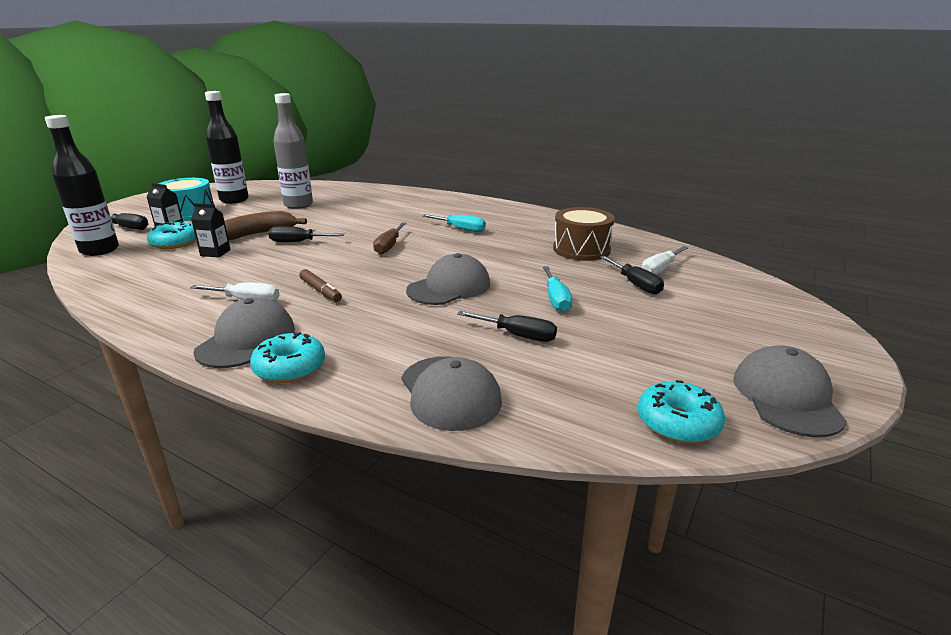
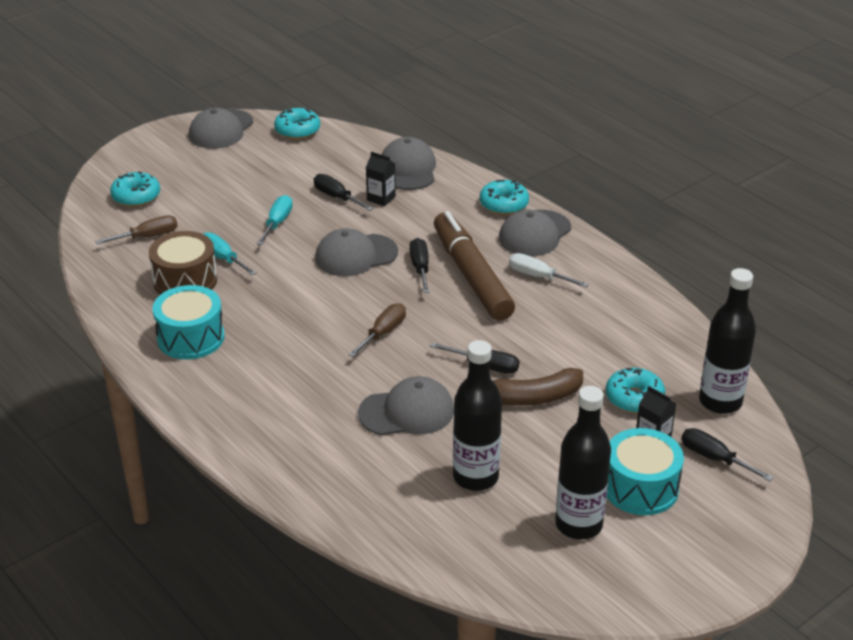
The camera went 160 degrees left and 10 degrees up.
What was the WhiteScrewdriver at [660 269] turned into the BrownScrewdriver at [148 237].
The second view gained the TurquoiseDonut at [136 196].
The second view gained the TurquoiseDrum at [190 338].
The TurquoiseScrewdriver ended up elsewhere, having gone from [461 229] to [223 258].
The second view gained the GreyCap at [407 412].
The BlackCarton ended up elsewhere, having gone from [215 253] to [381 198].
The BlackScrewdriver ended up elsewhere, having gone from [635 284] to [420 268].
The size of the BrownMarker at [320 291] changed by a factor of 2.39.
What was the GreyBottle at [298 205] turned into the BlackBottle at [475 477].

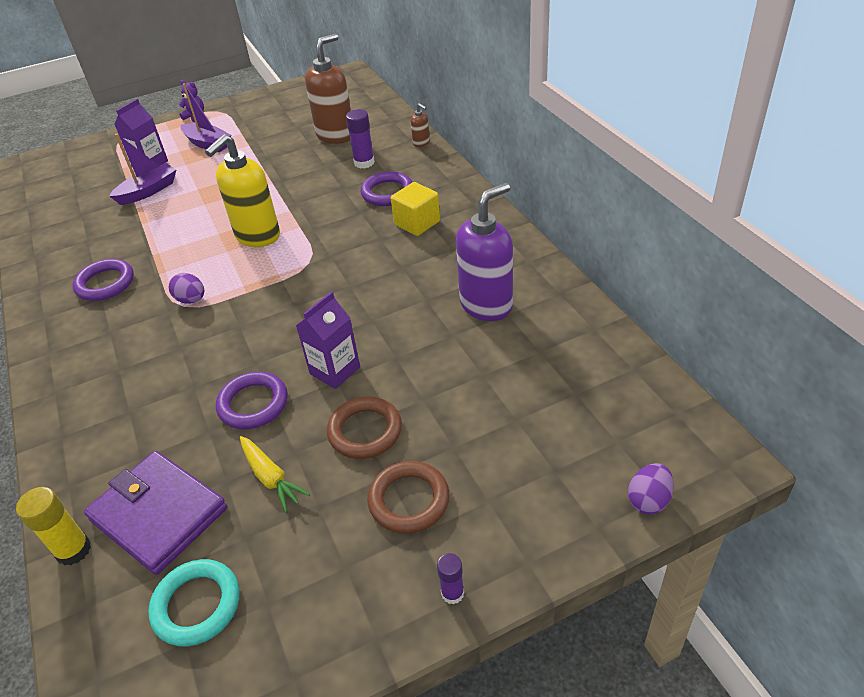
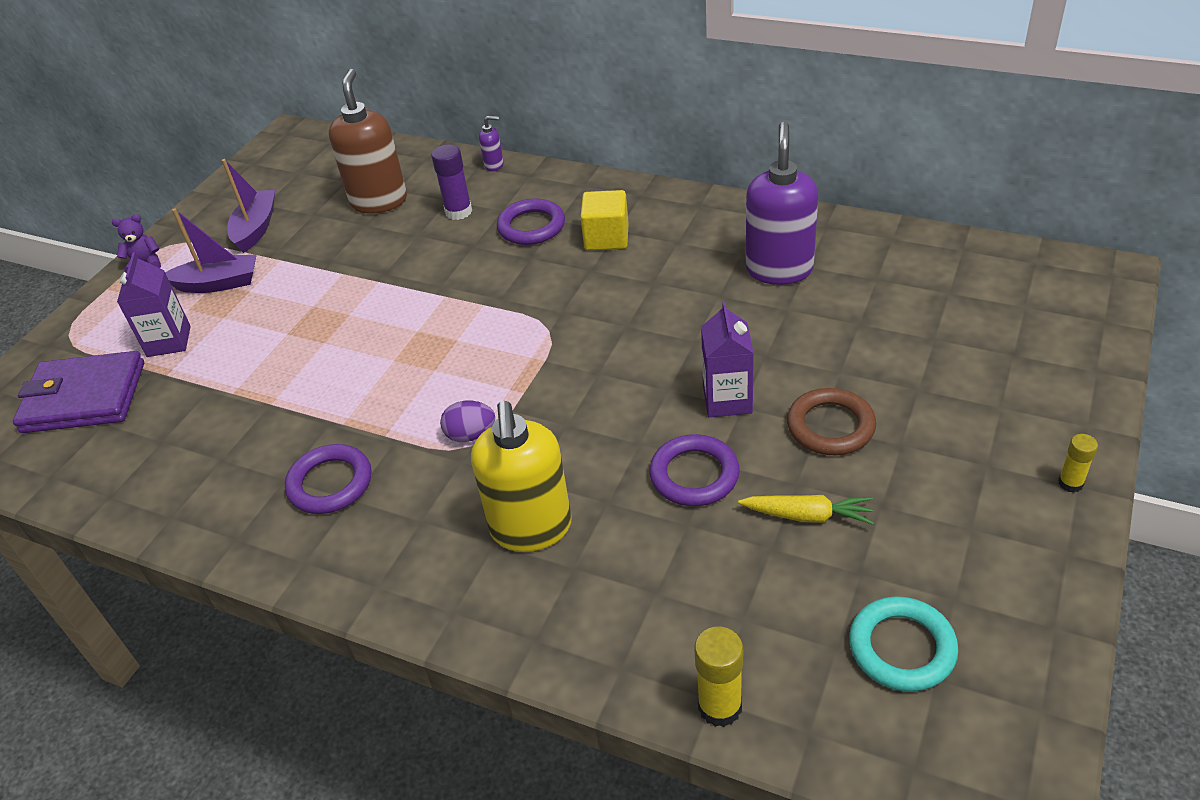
The camera went 40 degrees left and 0 degrees up.
The PurpleWallet ended up elsewhere, having gone from [159 514] to [84 397].
The PurpleBoat ended up elsewhere, having gone from [148 191] to [256 228].
The YellowSoapDispenser ended up elsewhere, having gone from [257 236] to [531 528].
What was the BrownSoapDispenser at [421 143] turned into the PurpleSoapDispenser at [494 165].
What was the PurpleGlueStick at [452 593] turned into the YellowGlueStick at [1070 483].
The second view lost the BrownRing at [409 500].
The second view lost the PurpleEgg at [648 500].

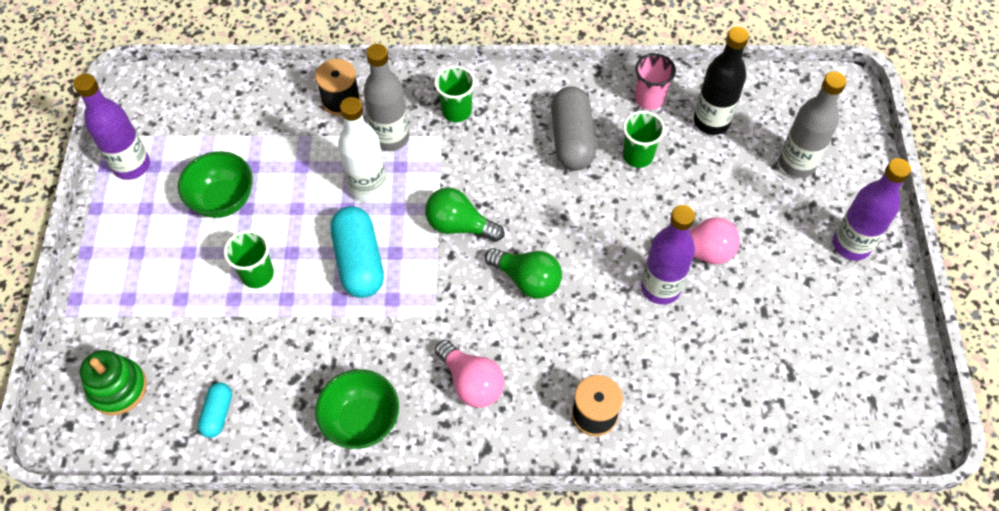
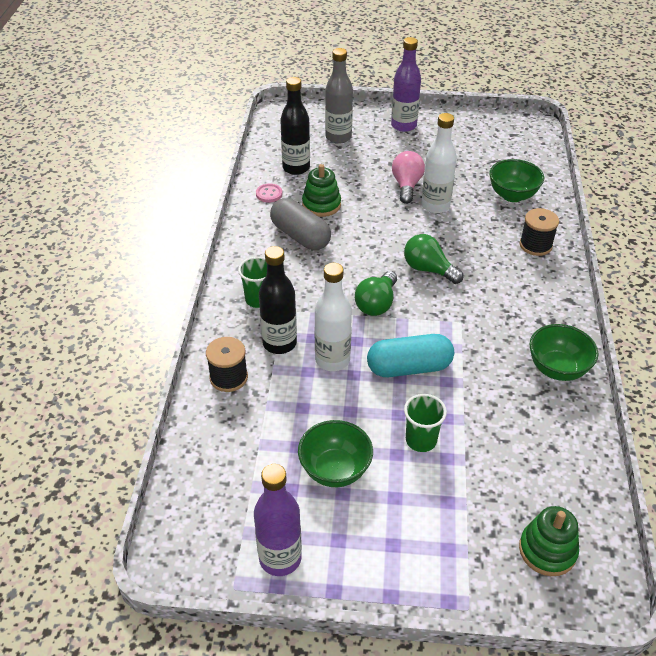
The camera went 85 degrees left and 15 degrees down.
Where the PinkCup stood at [649 99], the PinkButton came to stand at [269 194].
What was the GreyBottle at [390 137] turned into the BlackBottle at [279 343].
The GreyCapsule at [572 139] ended up facing another way, 45 degrees clockwise from before.
Where the GreenCup stood at [638 156], the GreenStackingToy came to stand at [321 205].
The GreenLightBulb at [527 280] ended up facing another way, 90 degrees counterclockwise from before.
What was the PurpleBottle at [660 288] turned into the WhiteBottle at [435 206].
The second view gained the GreenBowl at [512 195].
The second view lost the TurquoiseCapsule at [218 414].
The second view lost the PinkLightBulb at [471 382].

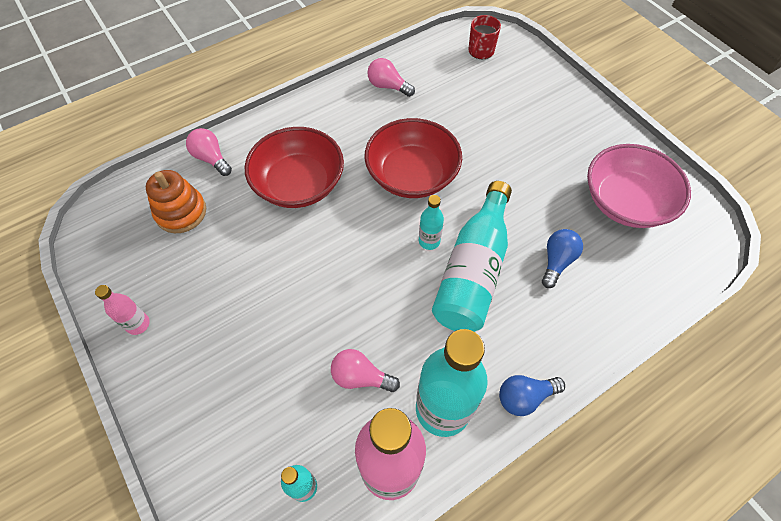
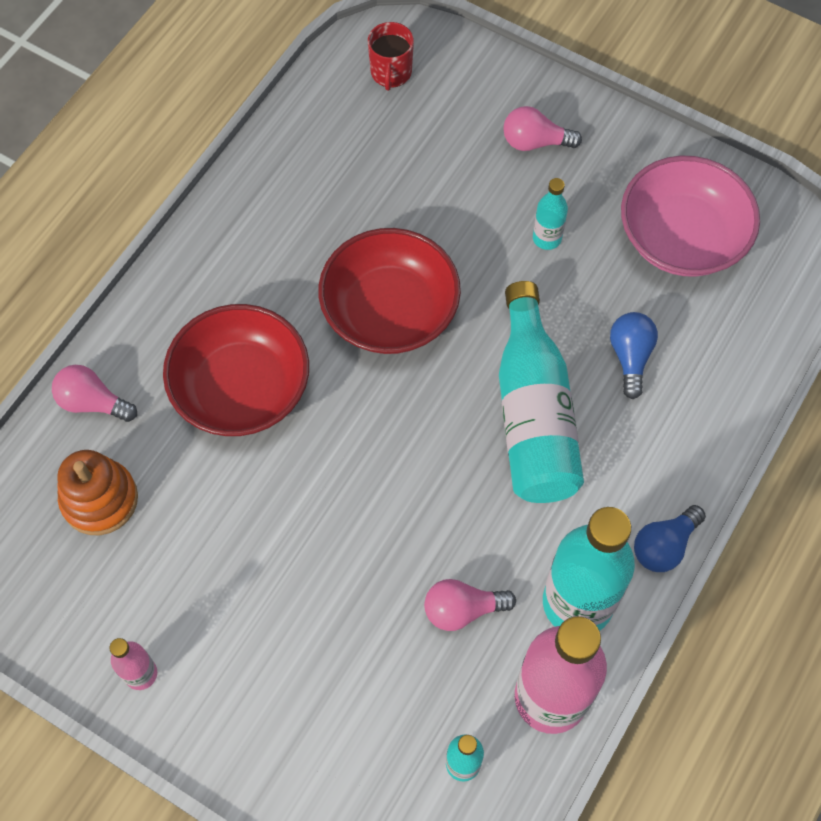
The camera went 25 degrees left and 5 degrees up.
The PinkLightBulb ended up elsewhere, having gone from [388 86] to [535 142].
The TurquoiseBottle ended up elsewhere, having gone from [429 241] to [547 238].

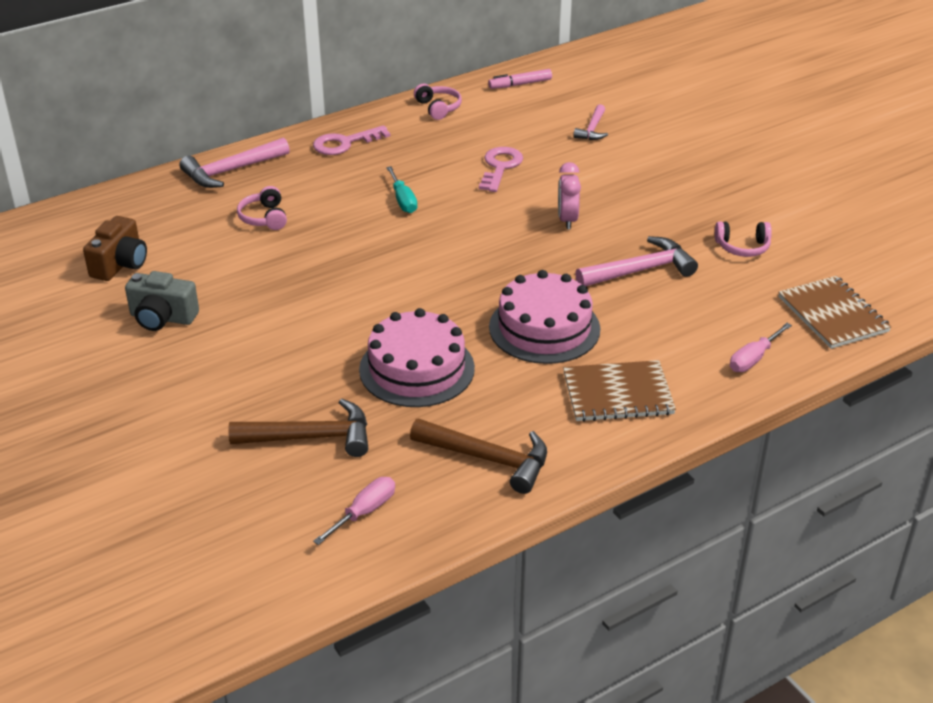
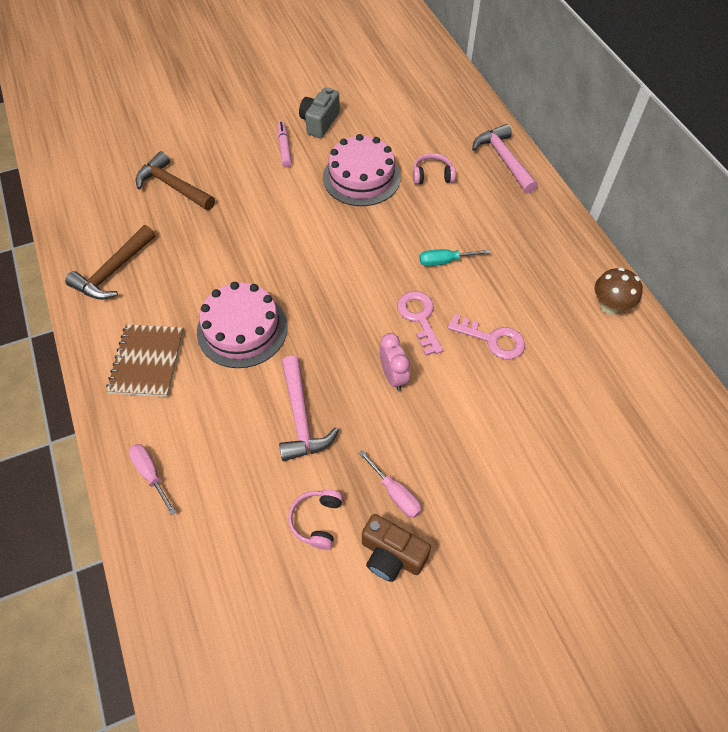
The camera went 100 degrees right and 20 degrees up.
The BrownHammer at [311 437] ended up facing another way, 120 degrees clockwise from before.
The PinkMarker ended up elsewhere, having gone from [520 84] to [284 148].
The PinkCake ended up elsewhere, having gone from [417 369] to [361 177].
The PinkScrewdriver ended up elsewhere, having gone from [364 512] to [395 493].
The BrownCamera ended up elsewhere, having gone from [120 264] to [391 555].
The PinkClock at [567 220] ended up facing another way, 60 degrees clockwise from before.
The PinkKey ended up elsewhere, having gone from [344 143] to [419 317].
Where the PinkHeadphones stood at [438 108], the BrownMushroom came to stand at [609 306].
The second view lost the PinkHammer at [592 129].
The second view lost the BrownNotebook at [832 314].

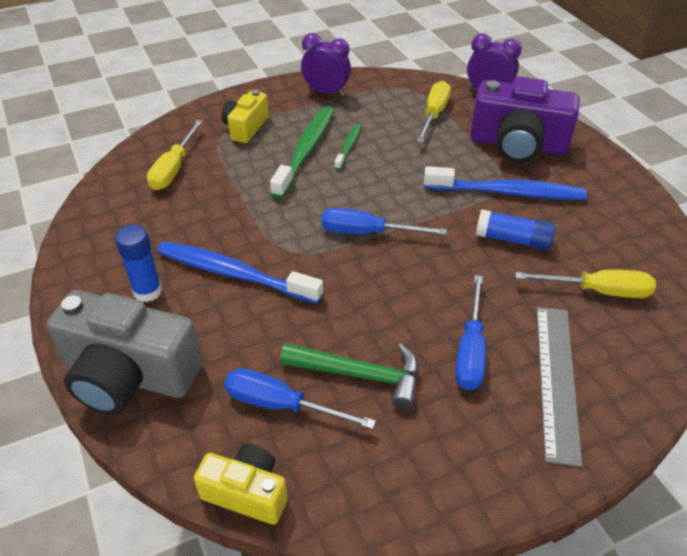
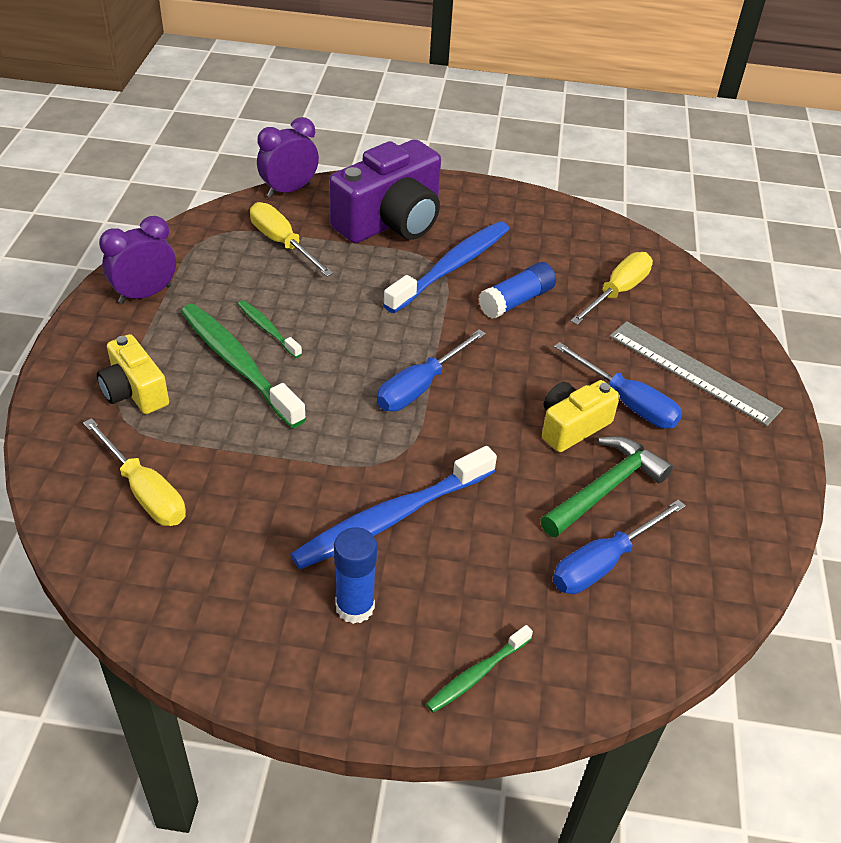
The camera went 60 degrees left and 0 degrees up.
Where the GreyCamera stood at [129 375], the GreenToothbrush came to stand at [477 674].
The YellowCamera ended up elsewhere, having gone from [247 493] to [572 426].

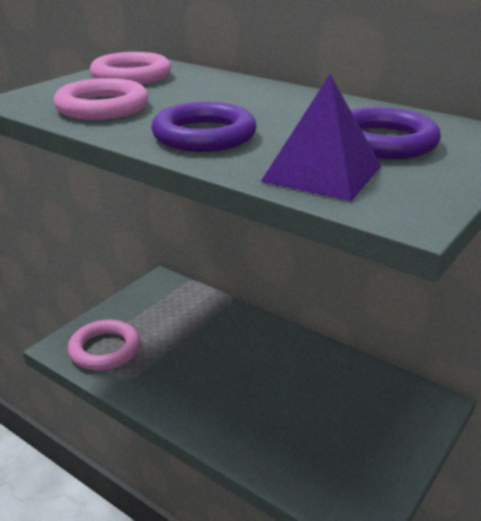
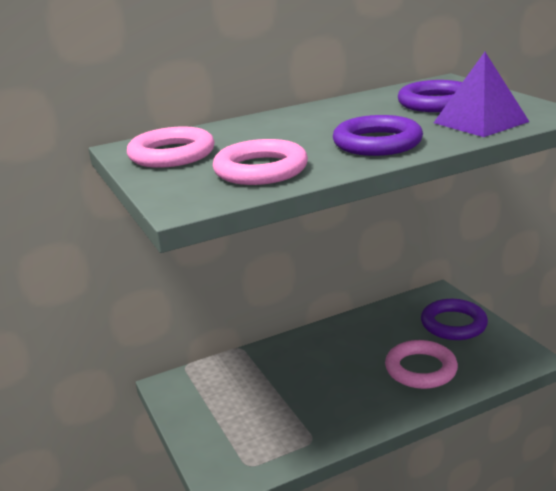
The camera went 60 degrees left and 5 degrees down.
The PinkRing ended up elsewhere, having gone from [105 349] to [420 369].
The second view gained the PurpleRing at [453 324].

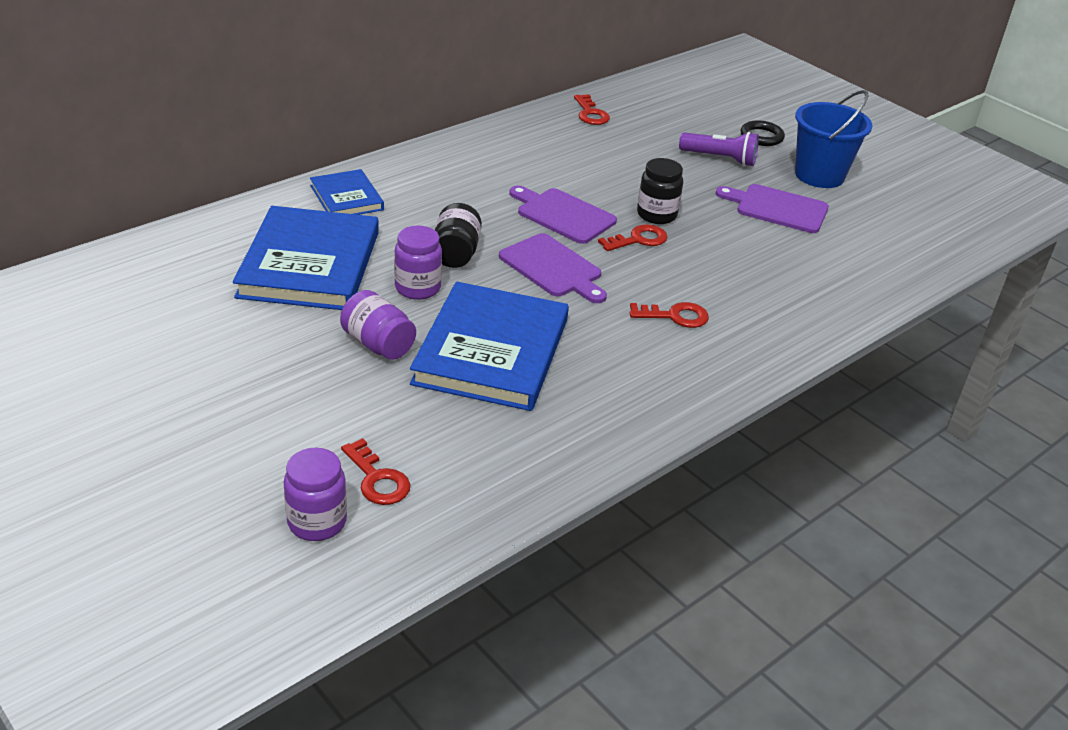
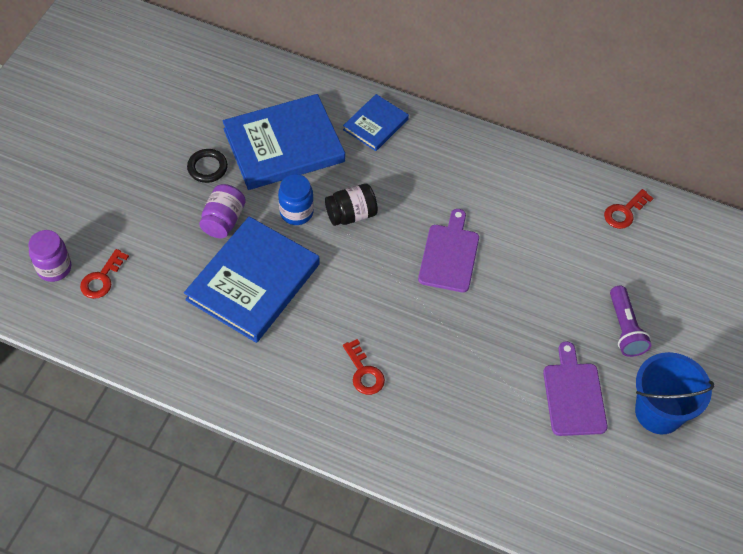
The camera went 65 degrees right and 20 degrees up.
The BlueBook at [492 352] ended up facing another way, 45 degrees counterclockwise from before.
The BlackRing ended up elsewhere, having gone from [761 137] to [207 168].
What was the PurpleJar at [417 288] turned into the BlueJar at [296 212].
The second view lost the PurpleCuttingBoard at [553 268].
The second view lost the RedKey at [638 239].
The second view lost the BlackJar at [656 215].

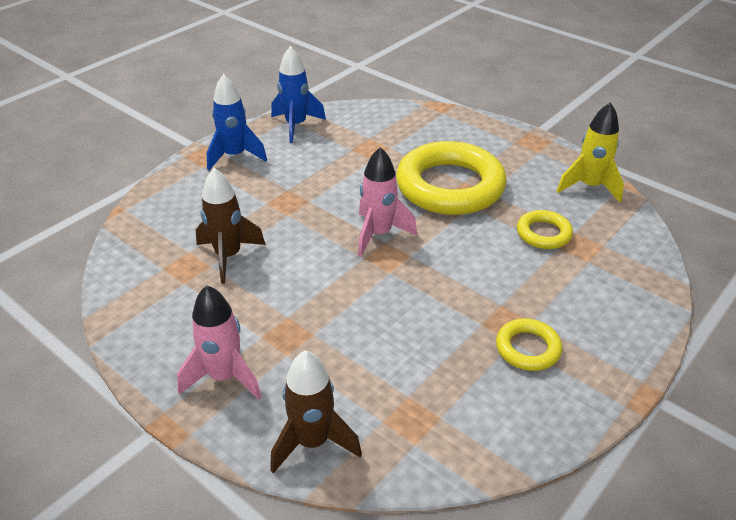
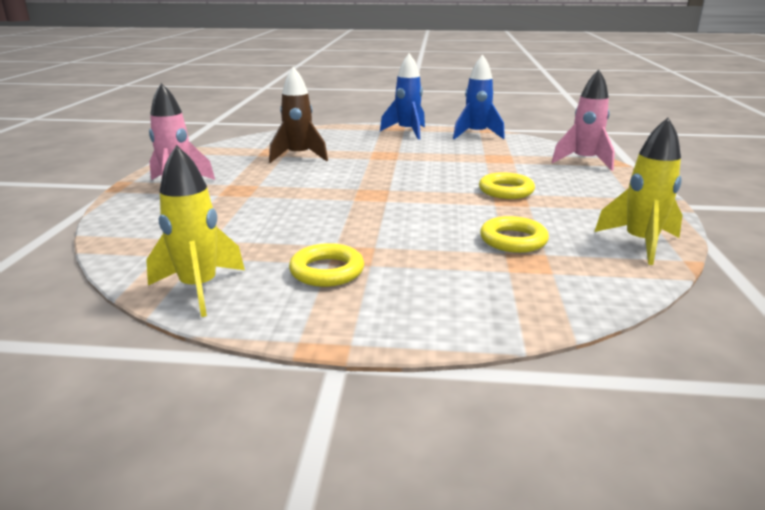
The camera went 55 degrees right and 15 degrees down.
The second view gained the YellowRocket at [199 289].
The size of the YellowRing at [450 186] changed by a factor of 0.47.
The PinkRocket ended up elsewhere, having gone from [379 234] to [584 162].
The second view lost the BrownRocket at [312 442].

